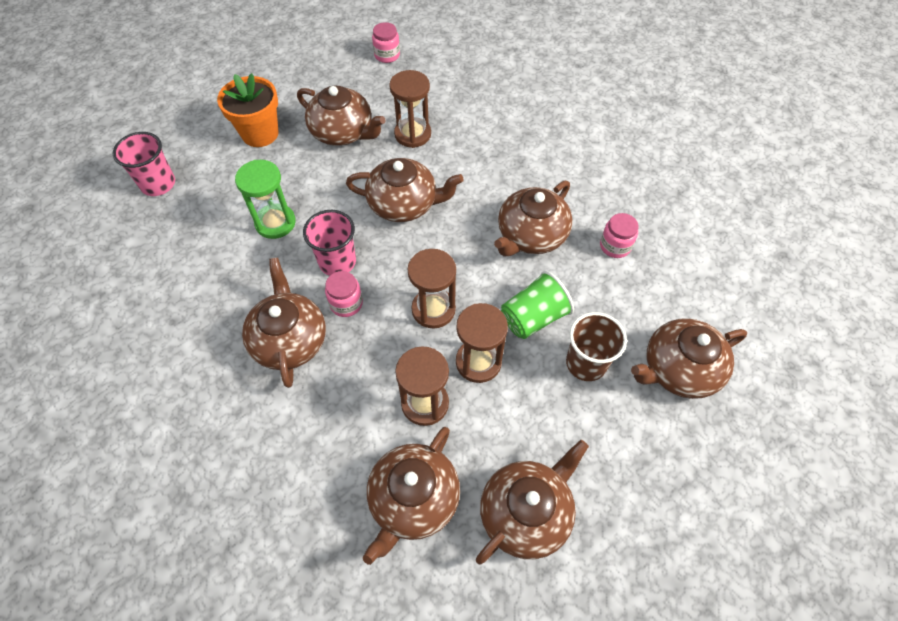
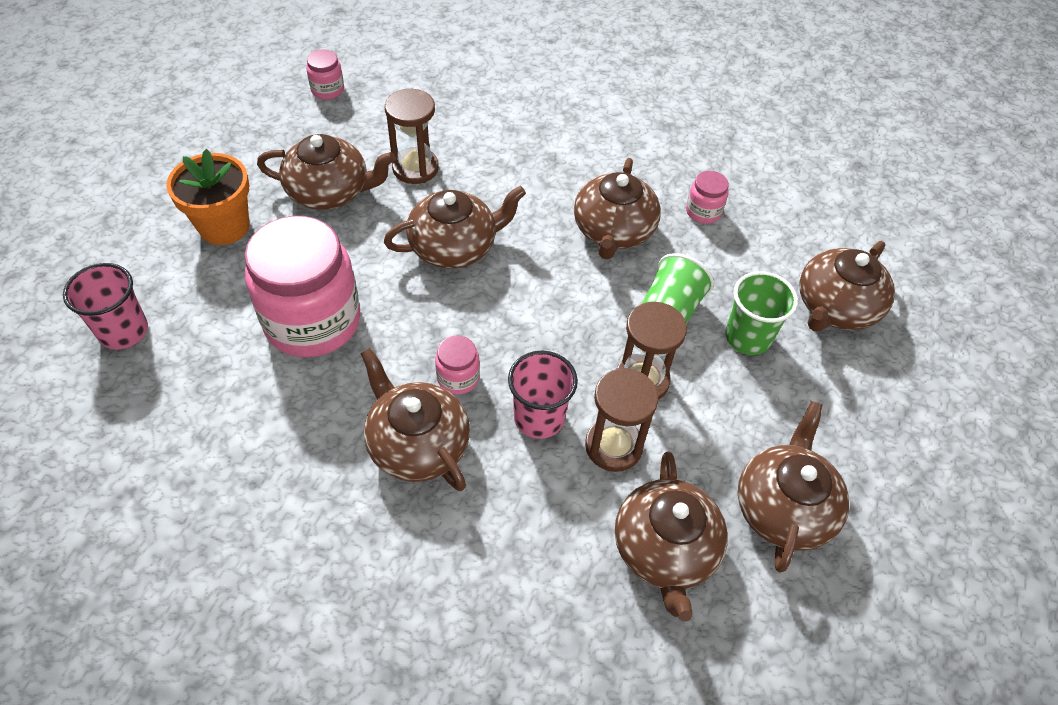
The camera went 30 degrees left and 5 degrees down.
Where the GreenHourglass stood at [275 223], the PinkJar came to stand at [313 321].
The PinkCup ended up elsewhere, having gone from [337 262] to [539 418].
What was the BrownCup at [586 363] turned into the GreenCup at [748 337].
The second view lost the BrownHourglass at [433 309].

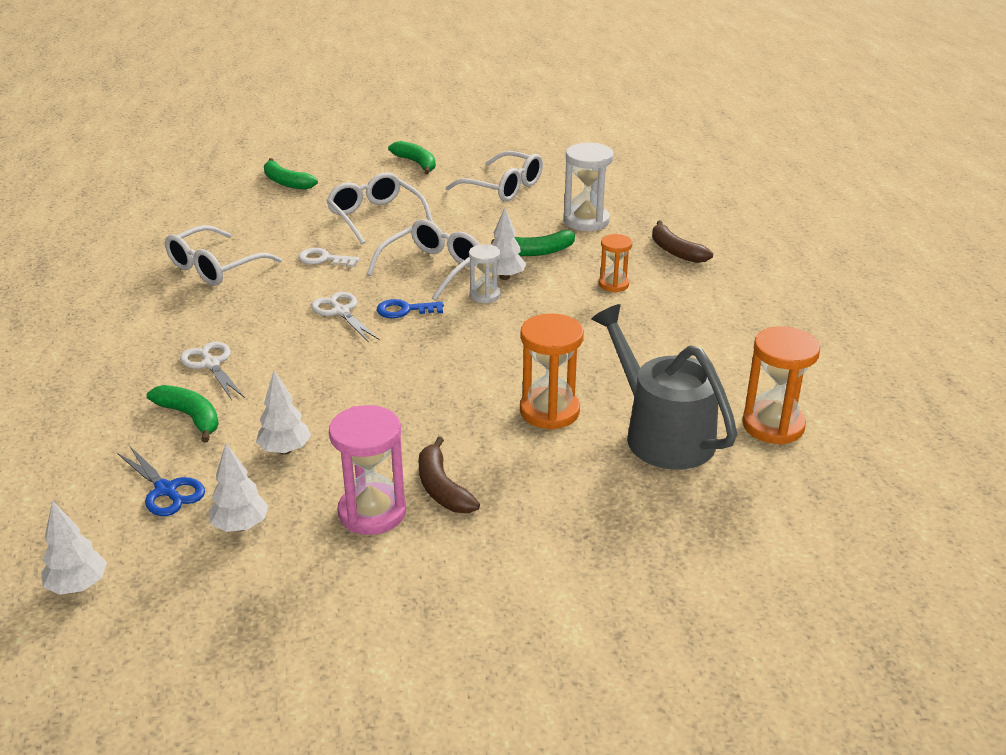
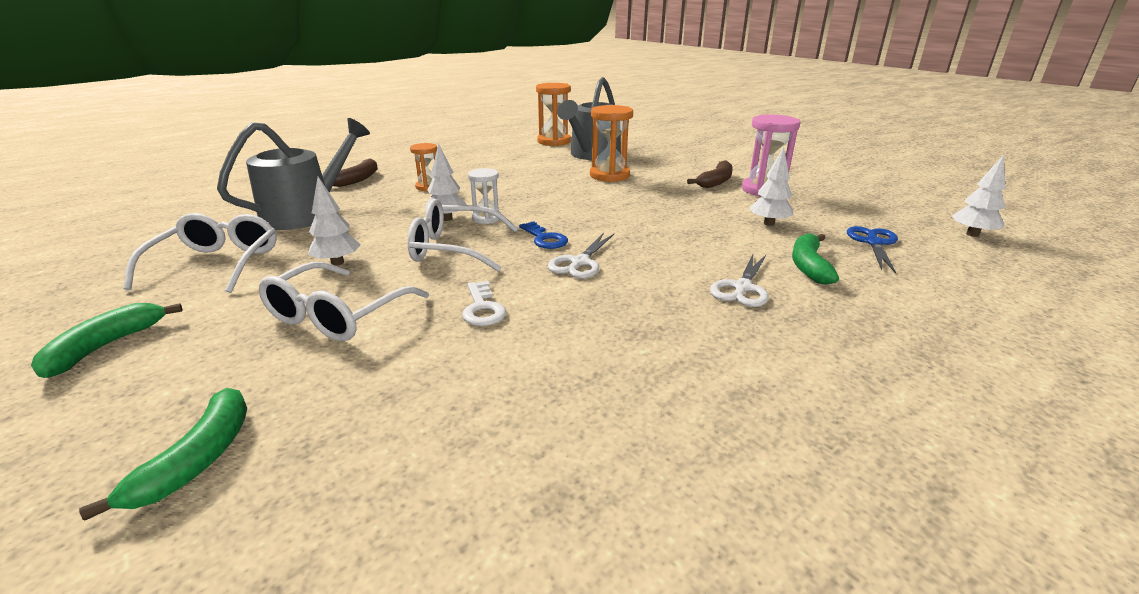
The camera went 120 degrees left and 5 degrees down.
Where the WhiteHourglass stood at [586 221], the GreyWateringCan came to stand at [306 213].
The WhiteTree ended up elsewhere, having gone from [240 526] to [337 262].
The second view lost the WhiteGlasses at [215 267].
The second view lost the GreenBanana at [538 251].

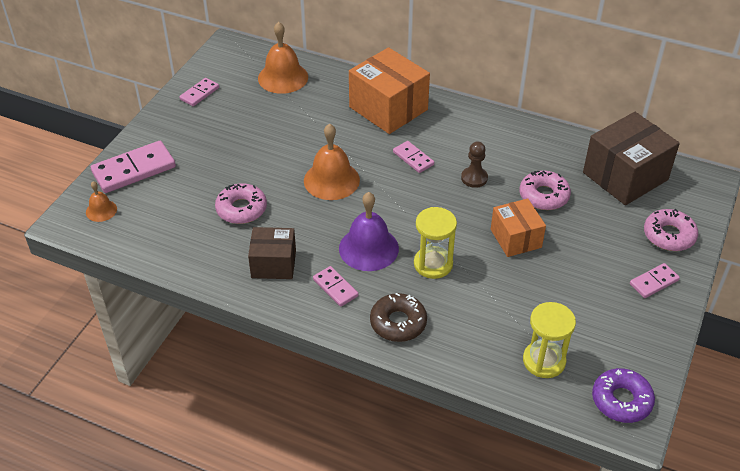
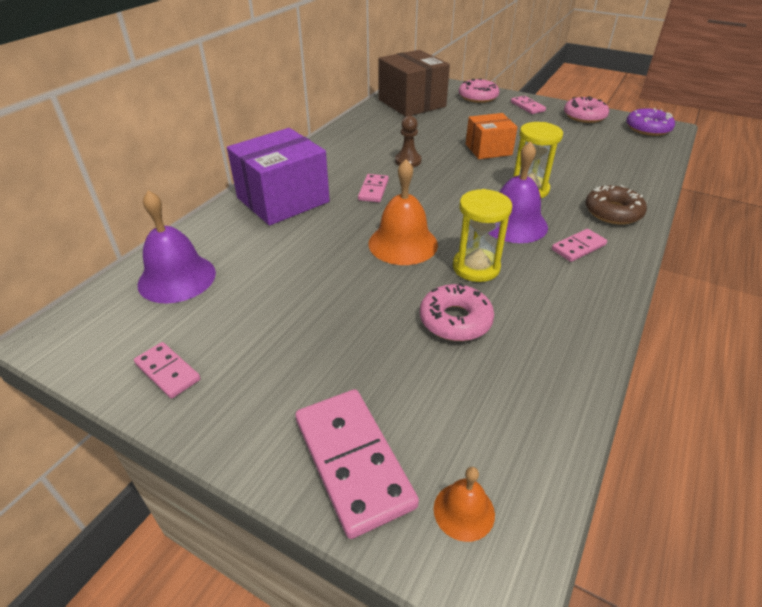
The camera went 85 degrees left and 5 degrees down.
What was the OrangeBell at [283 77] turned into the PurpleBell at [177 278].
What was the OrangeBox at [388 108] turned into the PurpleBox at [283 200].
The PinkDomino at [413 158] ended up facing another way, 45 degrees counterclockwise from before.
The YellowHourglass ended up elsewhere, having gone from [544 361] to [476 267].
The PinkDonut ended up elsewhere, having gone from [544 196] to [584 116].
The second view lost the BrownBox at [273 264].

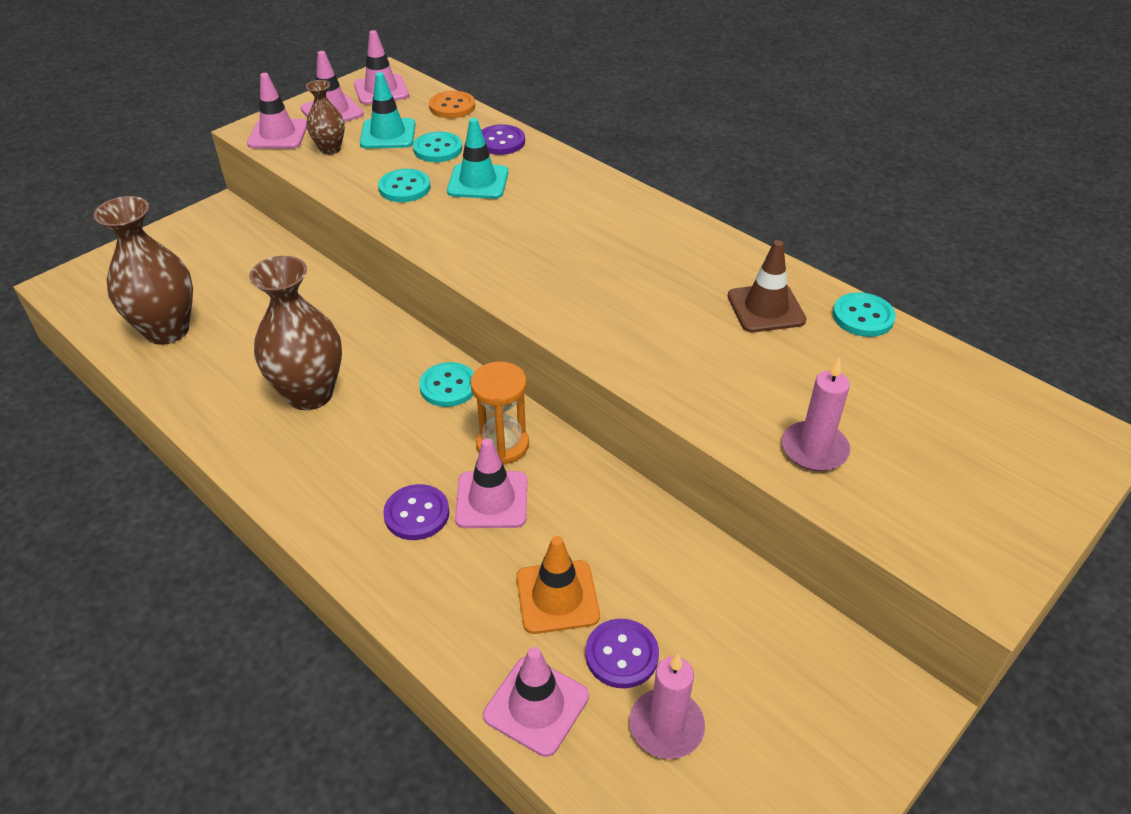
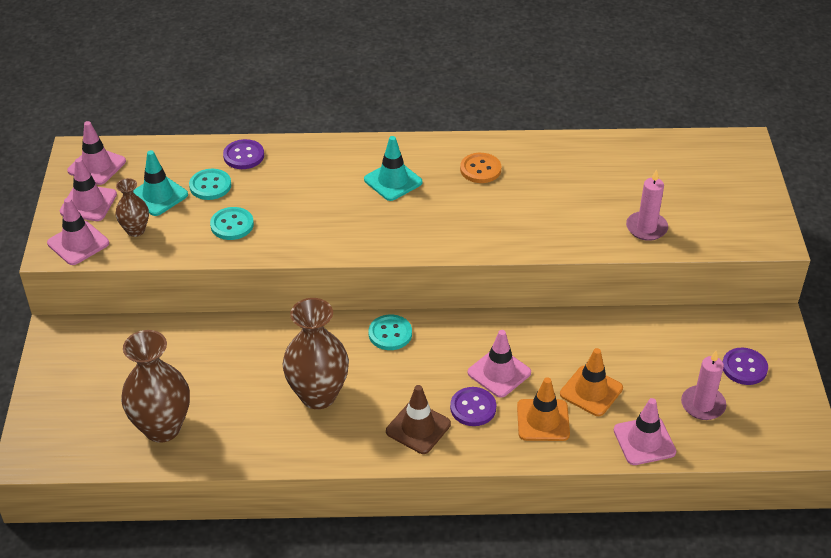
The camera went 45 degrees left and 0 degrees up.
The TurquoiseTrafficCone ended up elsewhere, having gone from [478 182] to [393 181].
The BrownTrafficCone ended up elsewhere, having gone from [766 308] to [418 428].
The OrangeButton ended up elsewhere, having gone from [452 107] to [480 169].
The second view gained the OrangeTrafficCone at [543 420].
The PurpleButton ended up elsewhere, having gone from [621 655] to [744 367].
The second view lost the OrangeHourglass at [502 445].
The second view lost the TurquoiseButton at [863 317].

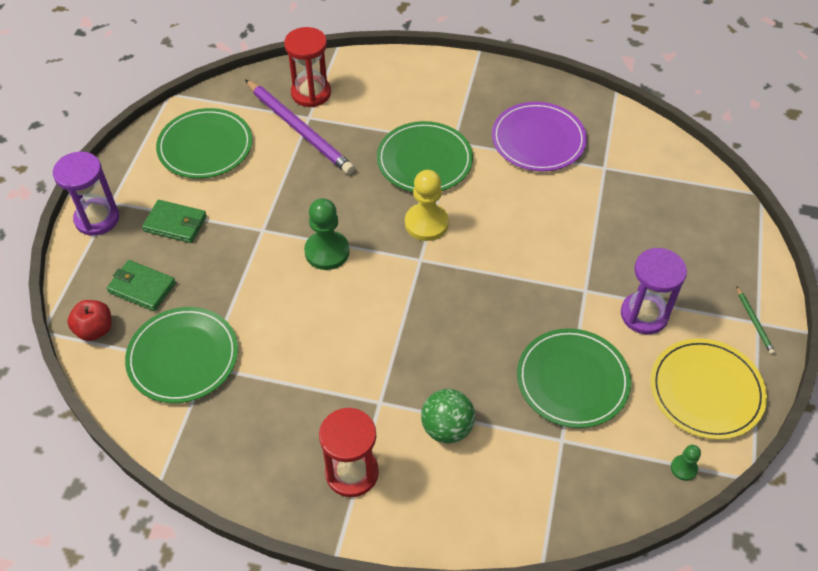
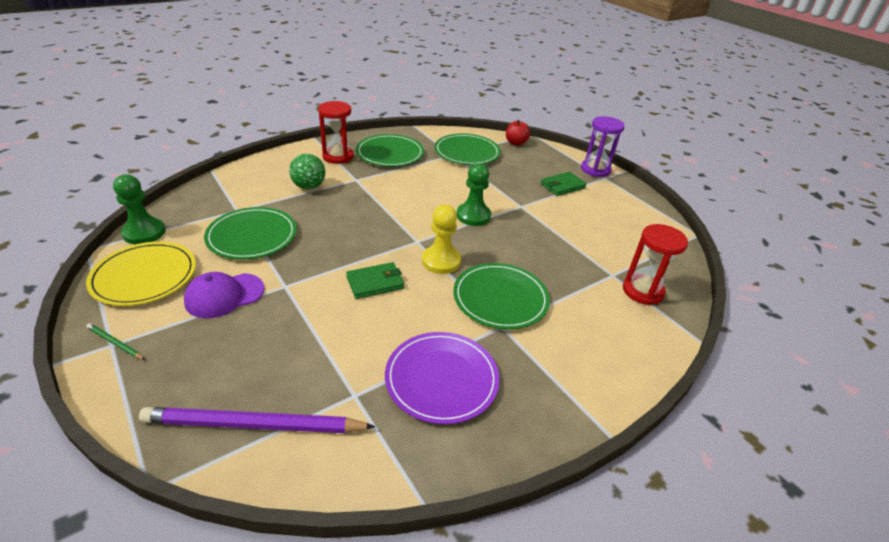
The camera went 130 degrees right and 15 degrees down.
The size of the GreenPawn at [683 468] changed by a factor of 1.99.
The PurplePencil ended up elsewhere, having gone from [299 129] to [254 425].
Where the PurpleHourglass stood at [644 315], the PurpleCap came to stand at [224 295].
The GreenWallet ended up elsewhere, having gone from [142 287] to [375 283].
The GreenPlate ended up elsewhere, having gone from [205 146] to [390 153].

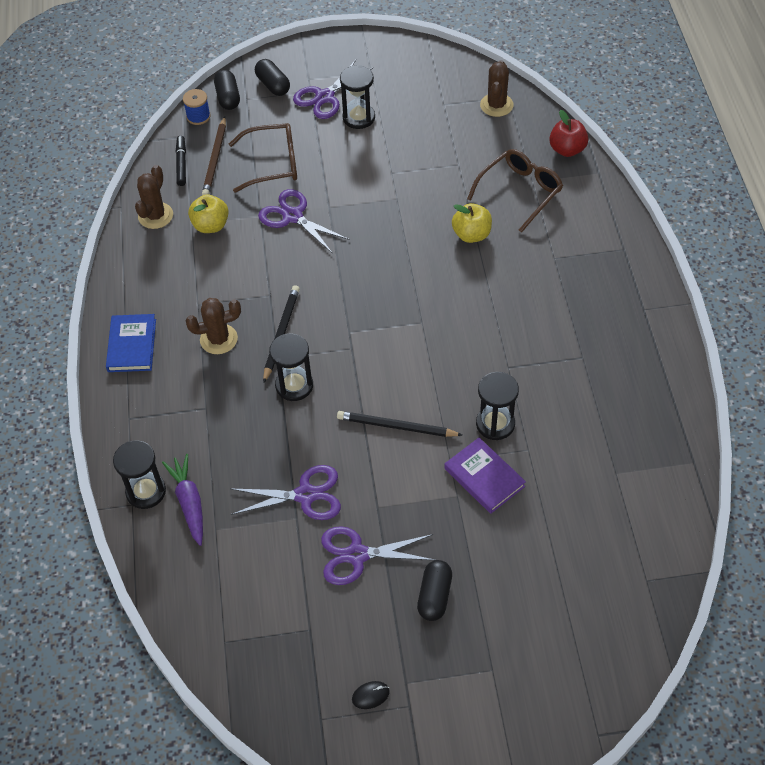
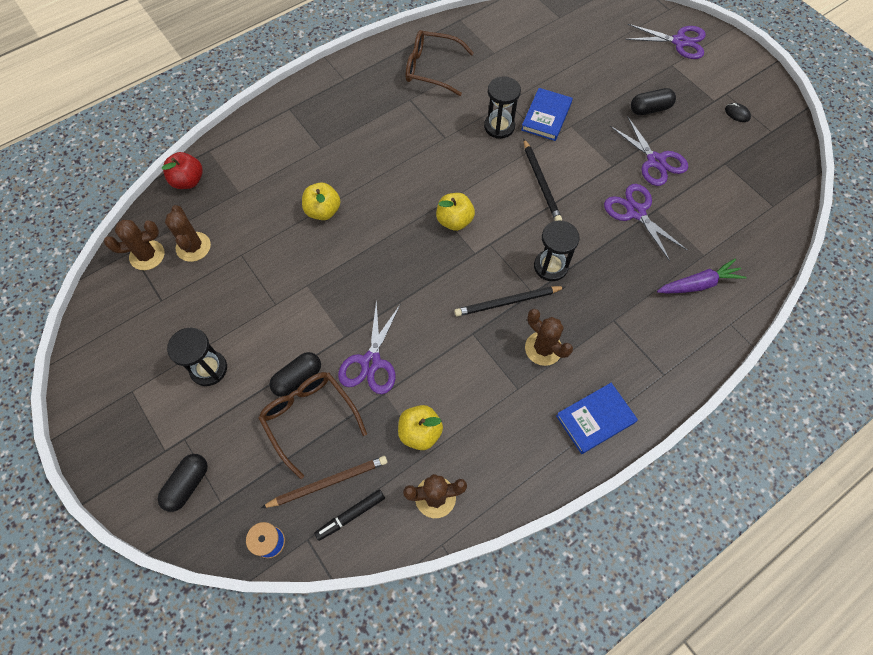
The camera went 120 degrees left and 10 degrees up.
The second view gained the BrownCactus at [193 247].
The BlackCapsule ended up elsewhere, having gone from [228 97] to [298 378].
The BrownGlasses ended up elsewhere, having gone from [520 192] to [431 68].
The second view gained the YellowApple at [454 221].
What was the PurpleBook at [484 477] turned into the BlueBook at [546 116].
The PurpleScissors ended up elsewhere, having gone from [325 97] to [679 42].
The PurpleCarrot at [189 502] ended up facing another way, 150 degrees counterclockwise from before.
The second view lost the BlackHourglass at [146 491].

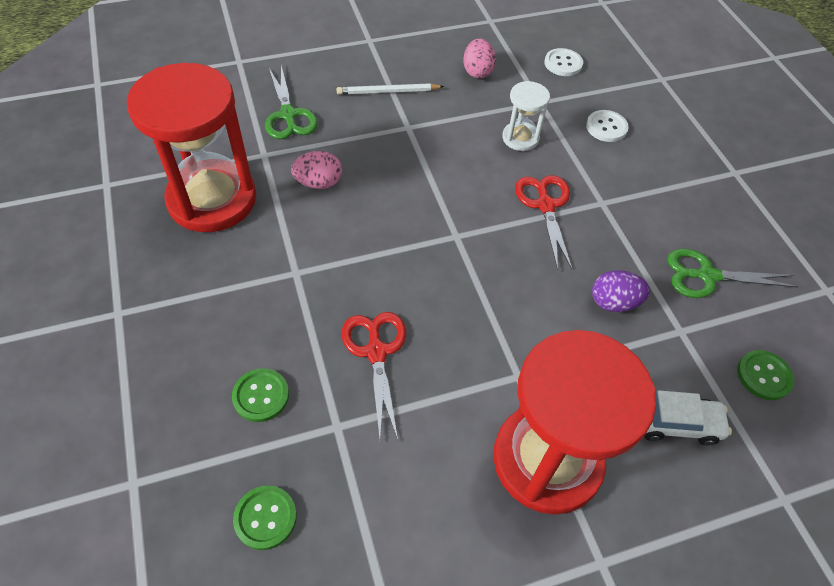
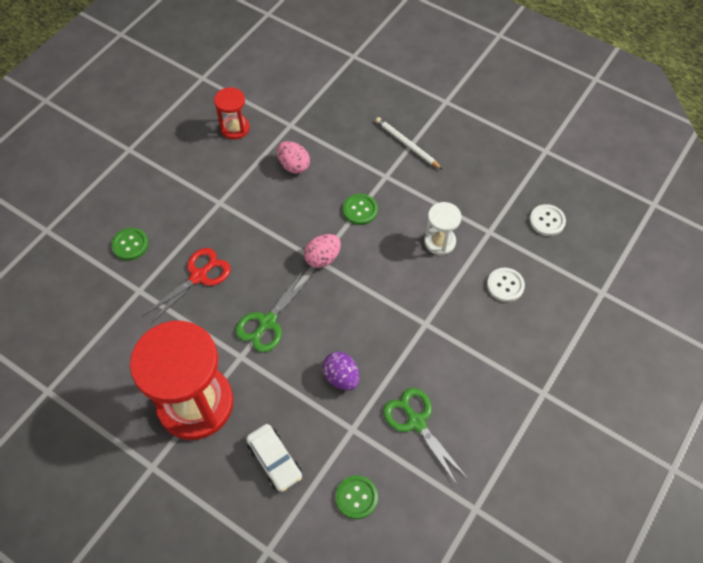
The camera went 55 degrees right and 5 degrees up.
The size of the RedHourglass at [212 199] changed by a factor of 0.47.
The GreenScissors ended up elsewhere, having gone from [288 115] to [267 322].
The PinkEgg ended up elsewhere, having gone from [477 71] to [323 258].
The GreenButton ended up elsewhere, having gone from [265 518] to [360 210].
The second view lost the RedScissors at [545 205].

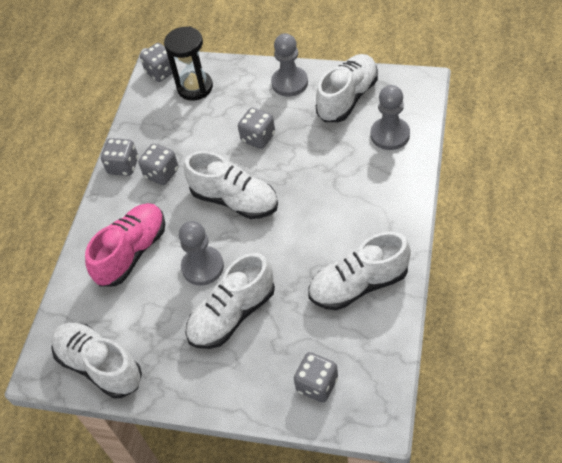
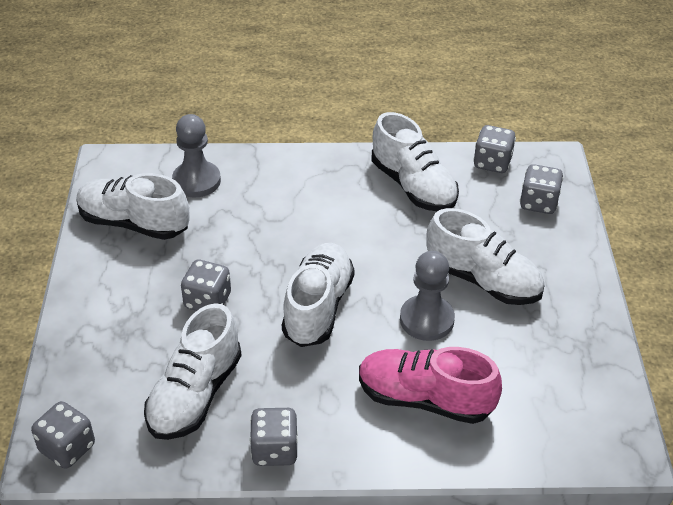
The camera went 110 degrees left and 10 degrees down.
The WhiteShoe ended up elsewhere, having gone from [99 366] to [195 394].
The GreyDice ended up elsewhere, having gone from [161 173] to [492 163].
The second view lost the BlackHourglass at [195 87].
The second view lost the GreyPawn at [289 83].

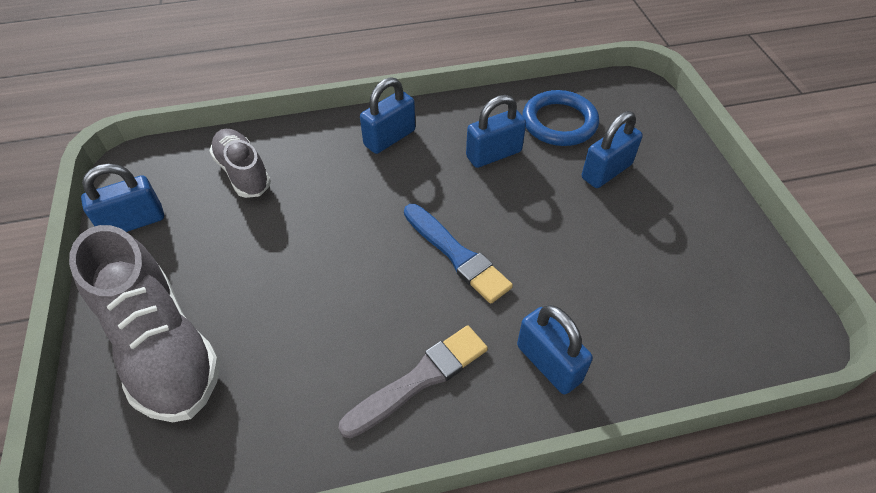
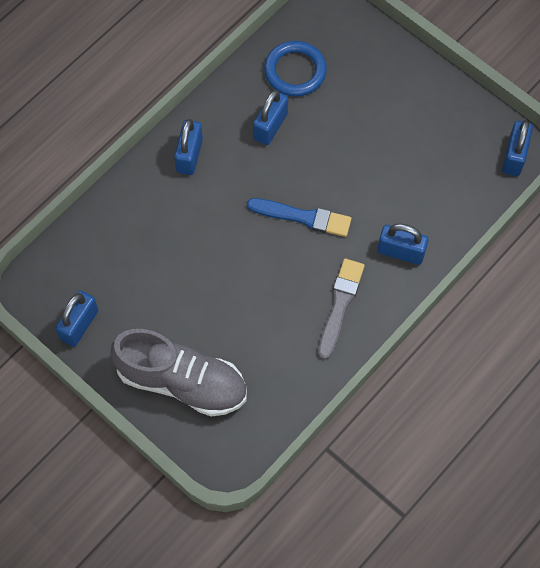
The camera went 35 degrees left and 15 degrees up.
The BluePadlock ended up elsewhere, having gone from [606 171] to [514 156].
The second view lost the GreyShoe at [243 172].

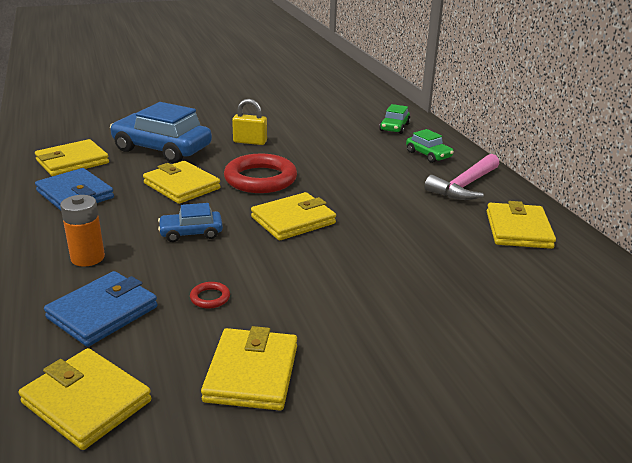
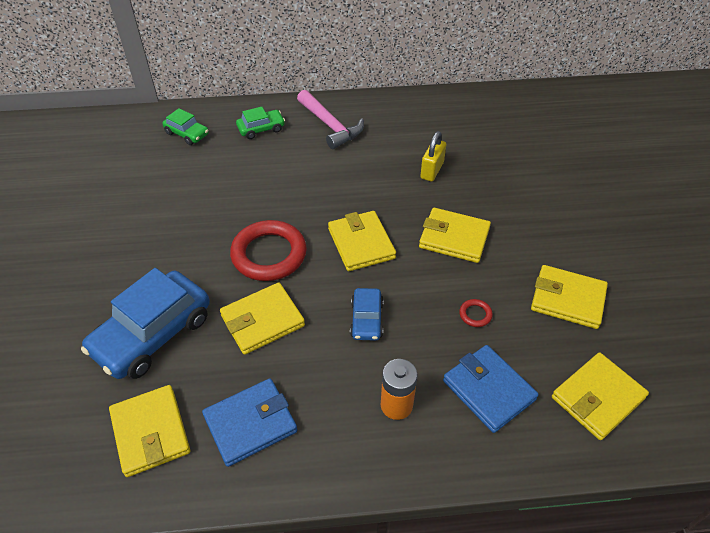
The camera went 75 degrees left and 20 degrees up.
The YellowWallet ended up elsewhere, having gone from [518 230] to [454 238].
The YellowPadlock ended up elsewhere, having gone from [250 142] to [432 170].

